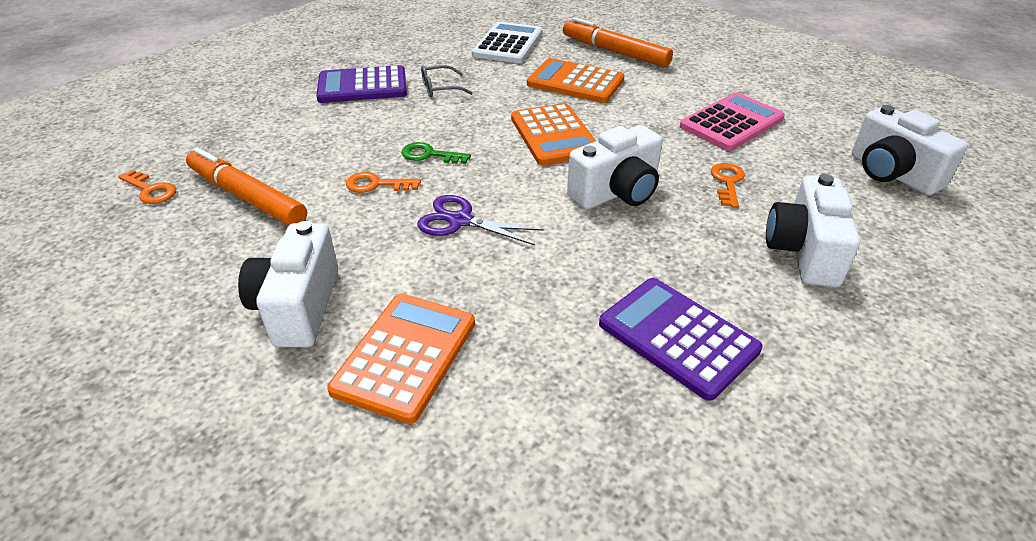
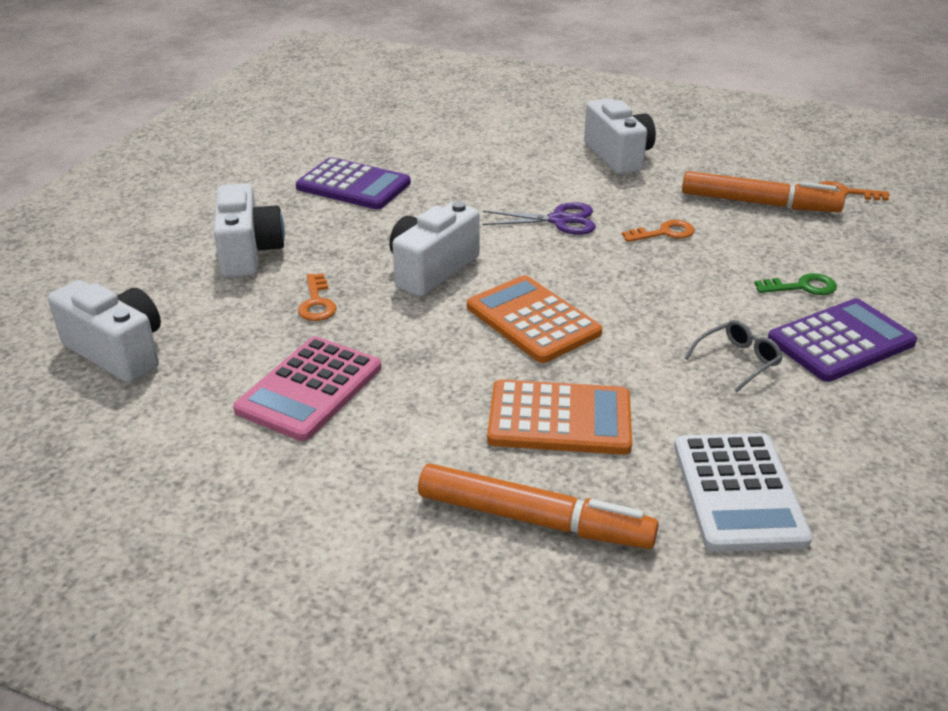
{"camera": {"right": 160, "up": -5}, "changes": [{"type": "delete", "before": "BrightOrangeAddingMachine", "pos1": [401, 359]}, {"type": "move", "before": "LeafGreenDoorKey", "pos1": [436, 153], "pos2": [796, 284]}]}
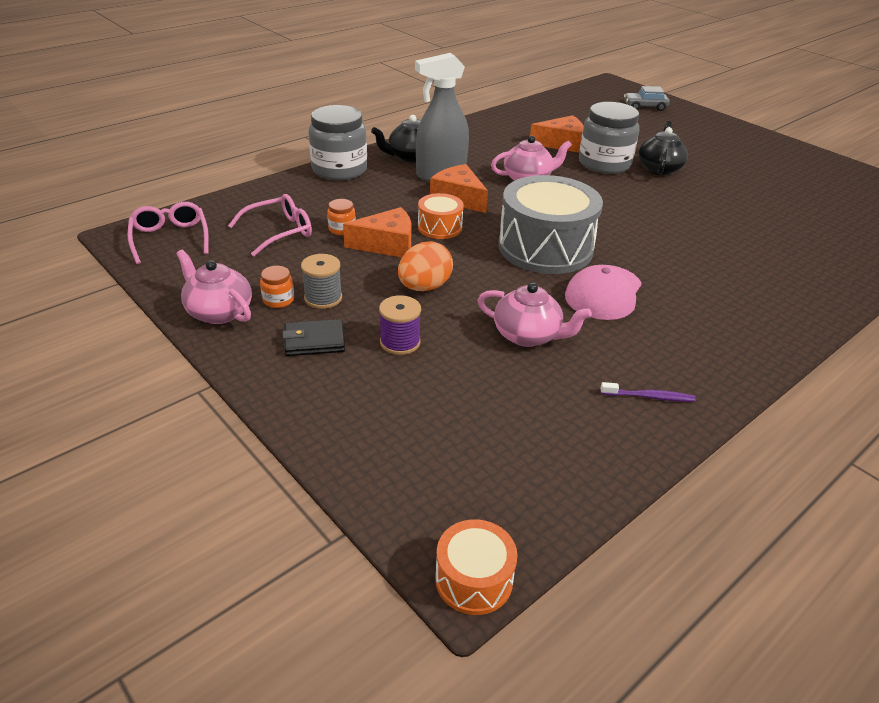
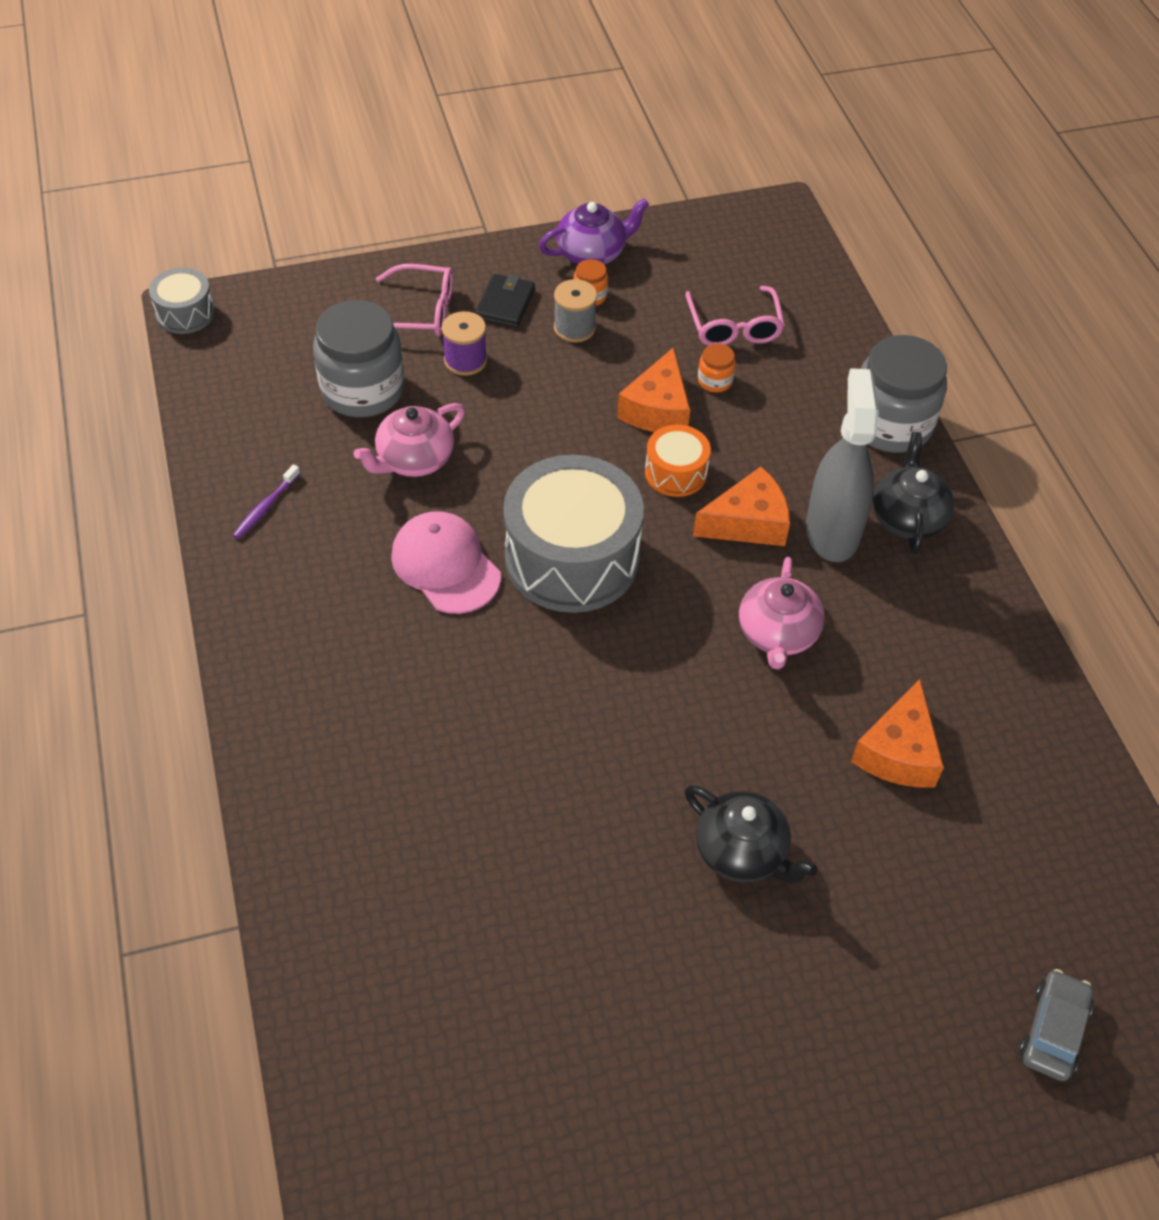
{"camera": {"right": 115, "up": 15}, "changes": [{"type": "move", "before": "PinkEyeglasses", "pos1": [168, 233], "pos2": [414, 300]}, {"type": "recolor", "before": "PinkTeaPot", "after": "VioletTeaPot", "pos1": [214, 287], "pos2": [594, 231]}, {"type": "delete", "before": "BrightOrangeEgg", "pos1": [425, 266]}, {"type": "recolor", "before": "BrightOrangeDrum", "after": "AshGreyDrum", "pos1": [476, 567], "pos2": [182, 301]}, {"type": "move", "before": "AshGreyJamJar", "pos1": [609, 138], "pos2": [358, 358]}]}
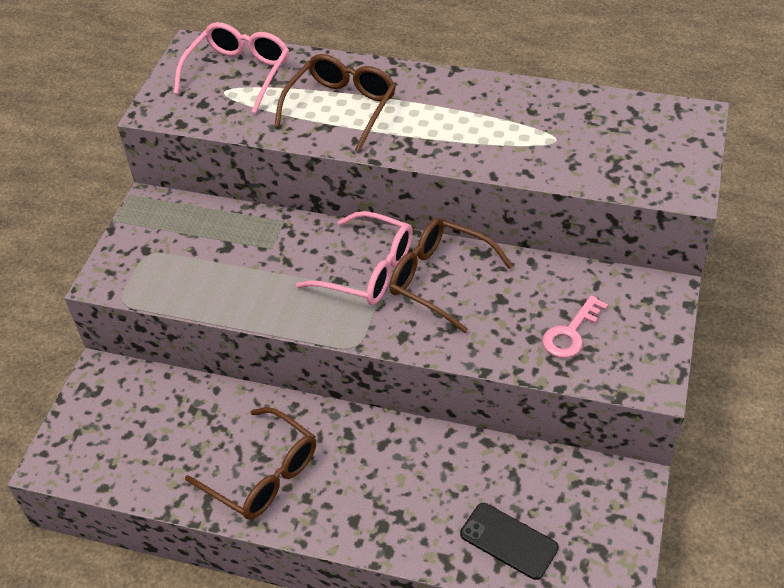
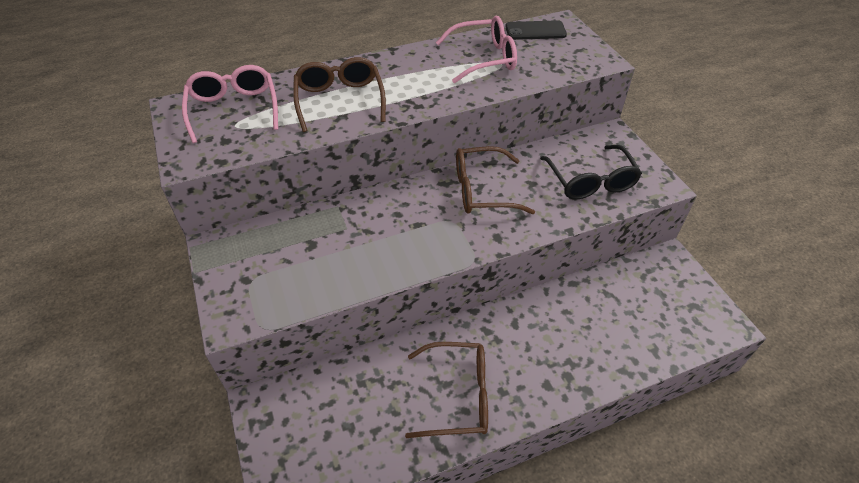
{"camera": {"right": -40, "up": 0}, "changes": [{"type": "move", "before": "PinkEyeglasses", "pos1": [354, 258], "pos2": [476, 49]}, {"type": "move", "before": "JetBlackPhone", "pos1": [509, 541], "pos2": [536, 30]}, {"type": "replace", "before": "PinkDoorKey", "after": "JetBlackEyeglasses", "pos1": [575, 326], "pos2": [591, 172]}]}
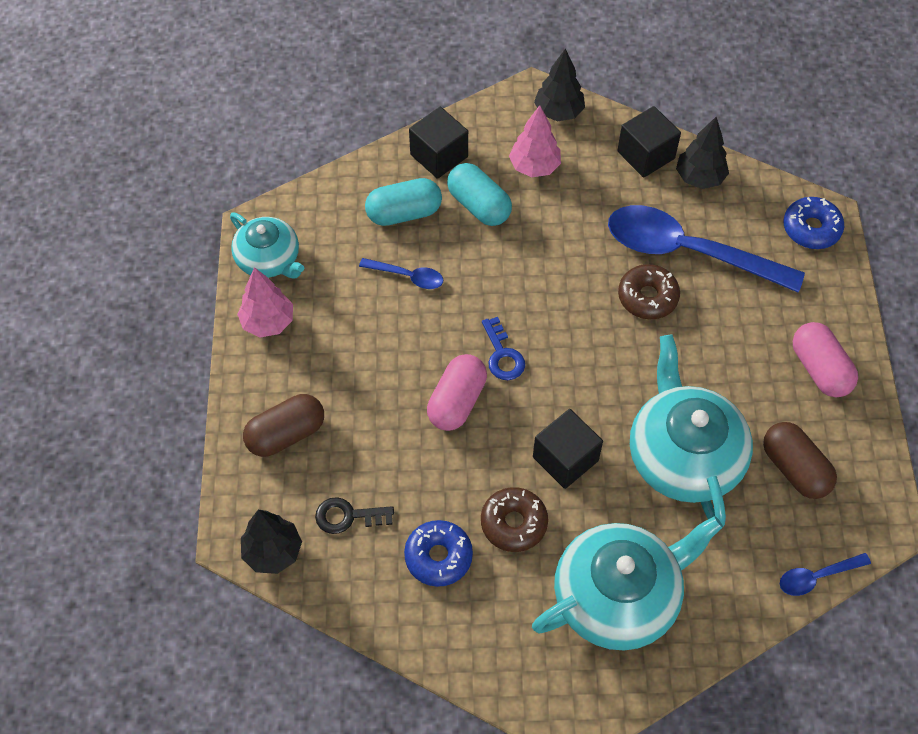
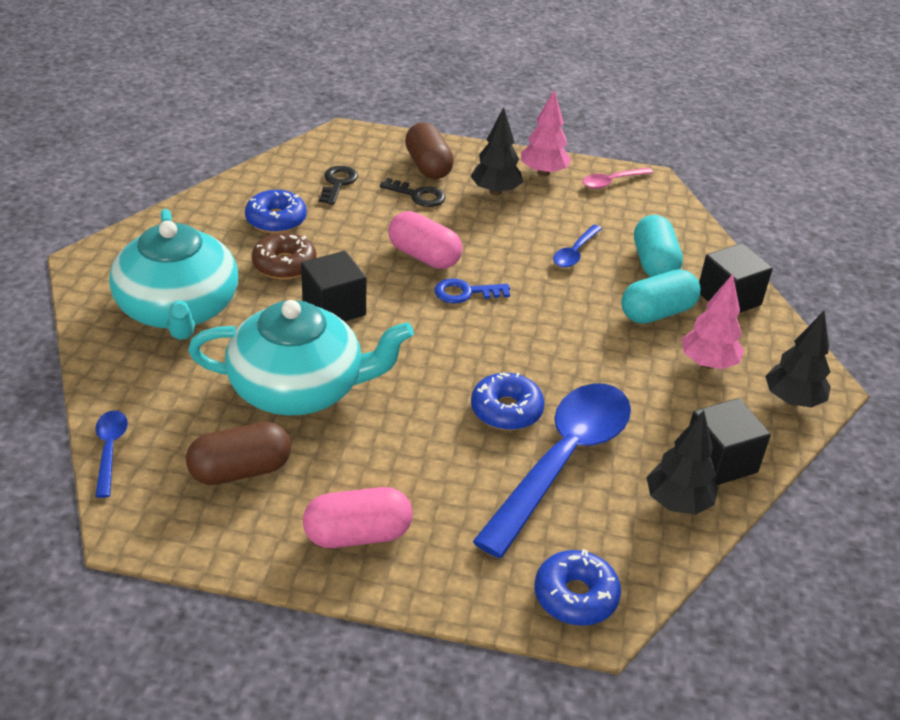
{"camera": {"right": 100, "up": -20}, "changes": [{"type": "replace", "before": "TurquoiseTeaPot", "after": "PinkTablespoon", "pos1": [267, 245], "pos2": [618, 178]}, {"type": "move", "before": "JetBlackToyTree", "pos1": [271, 542], "pos2": [497, 151]}, {"type": "recolor", "before": "RussetDoughnut", "after": "RoyalBlueDoughnut", "pos1": [649, 291], "pos2": [508, 401]}, {"type": "insert", "after": "JetBlackDoorKey", "pos2": [413, 192]}]}
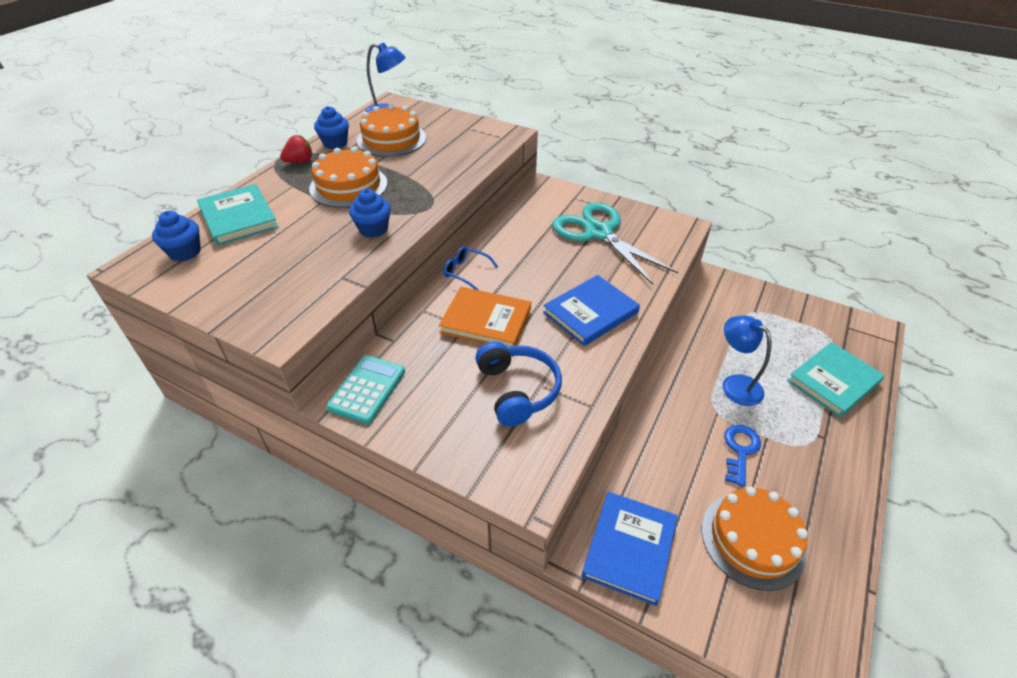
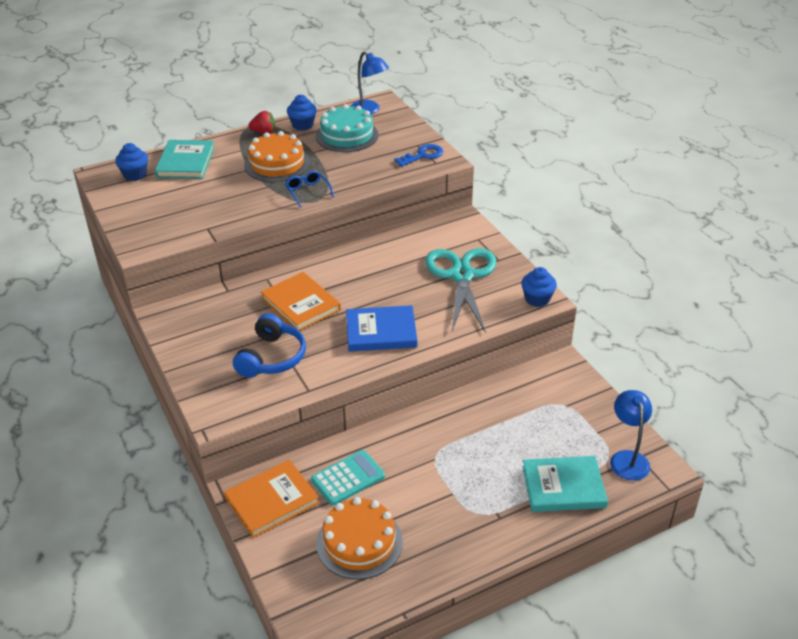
{"camera": {"right": 35, "up": -5}, "changes": [{"type": "move", "before": "TurquoiseAddingMachine", "pos1": [365, 389], "pos2": [348, 478]}, {"type": "move", "before": "RoyalBlueMuffin", "pos1": [370, 213], "pos2": [539, 287]}, {"type": "recolor", "before": "BrightOrangeGateau", "after": "TurquoiseGateau", "pos1": [391, 130], "pos2": [347, 128]}, {"type": "move", "before": "RoyalBlueEyeglasses", "pos1": [470, 268], "pos2": [309, 189]}, {"type": "recolor", "before": "RoyalBlueHardback", "after": "BrightOrangeHardback", "pos1": [630, 549], "pos2": [271, 499]}, {"type": "move", "before": "RoyalBlueDeskLamp", "pos1": [747, 360], "pos2": [631, 435]}, {"type": "move", "before": "RoyalBlueDoorKey", "pos1": [742, 456], "pos2": [418, 155]}]}
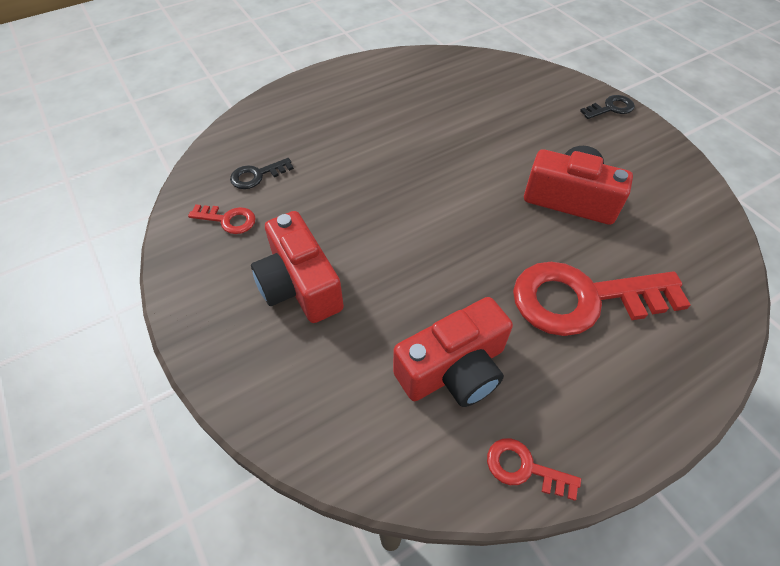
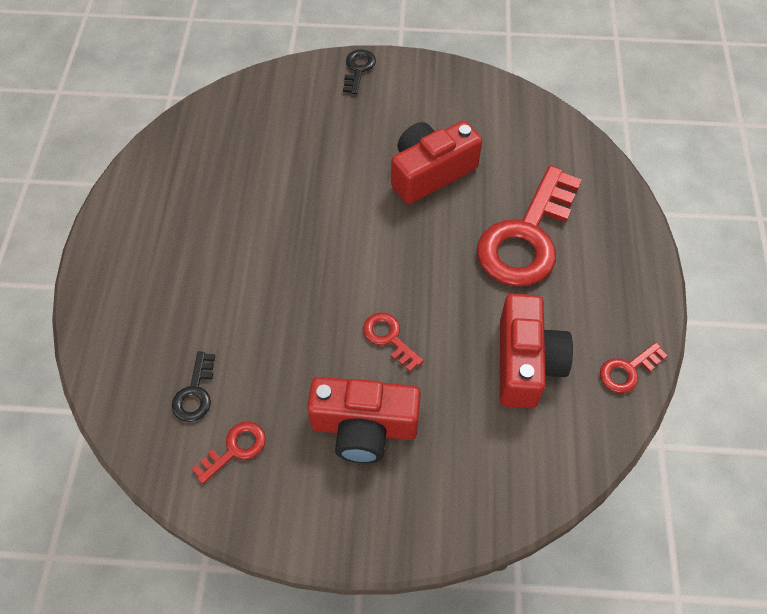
{"camera": {"right": -55, "up": 5}, "changes": [{"type": "insert", "after": "RedDoorKey", "pos2": [393, 342]}]}
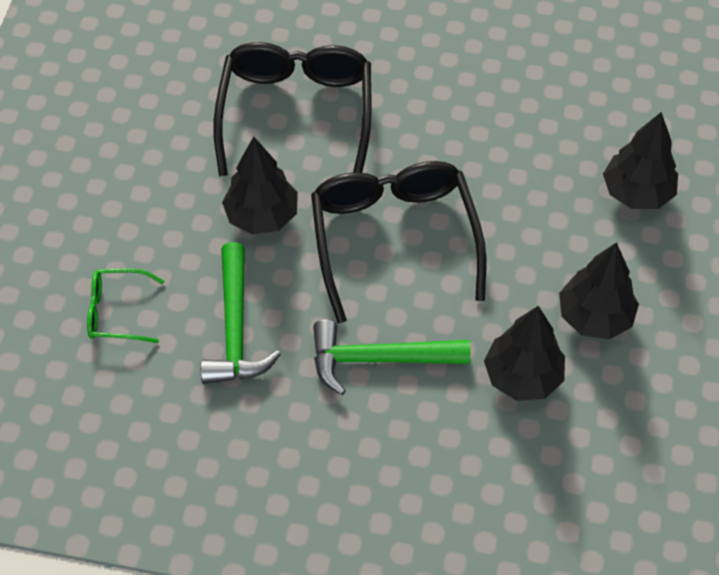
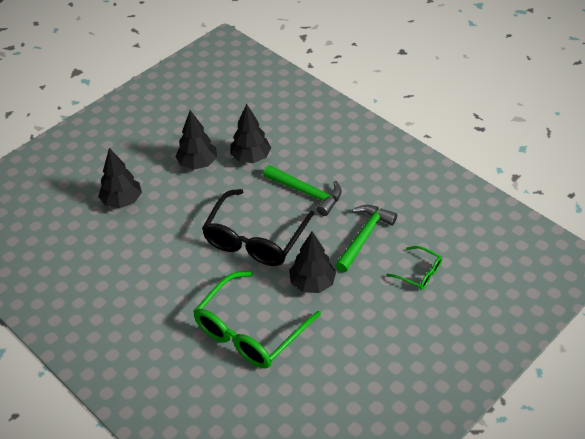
{"camera": {"right": -145, "up": -10}, "changes": [{"type": "recolor", "before": "JetBlackEyeglasses", "after": "LeafGreenEyeglasses", "pos1": [292, 109], "pos2": [257, 319]}]}
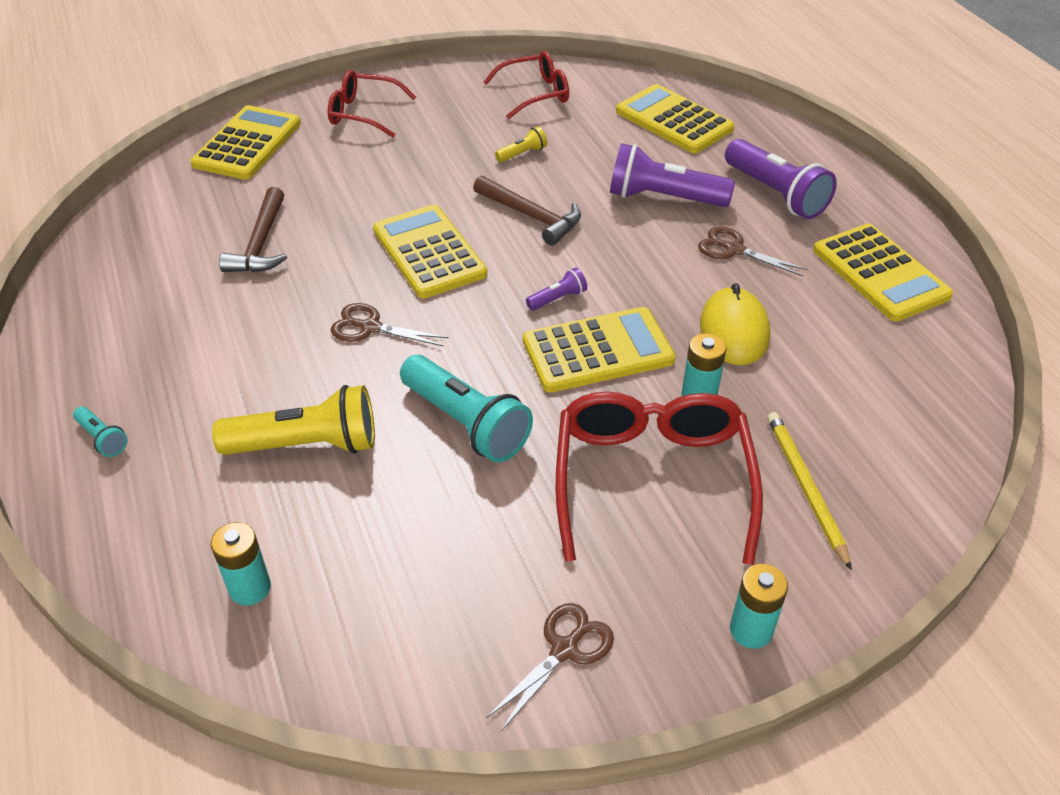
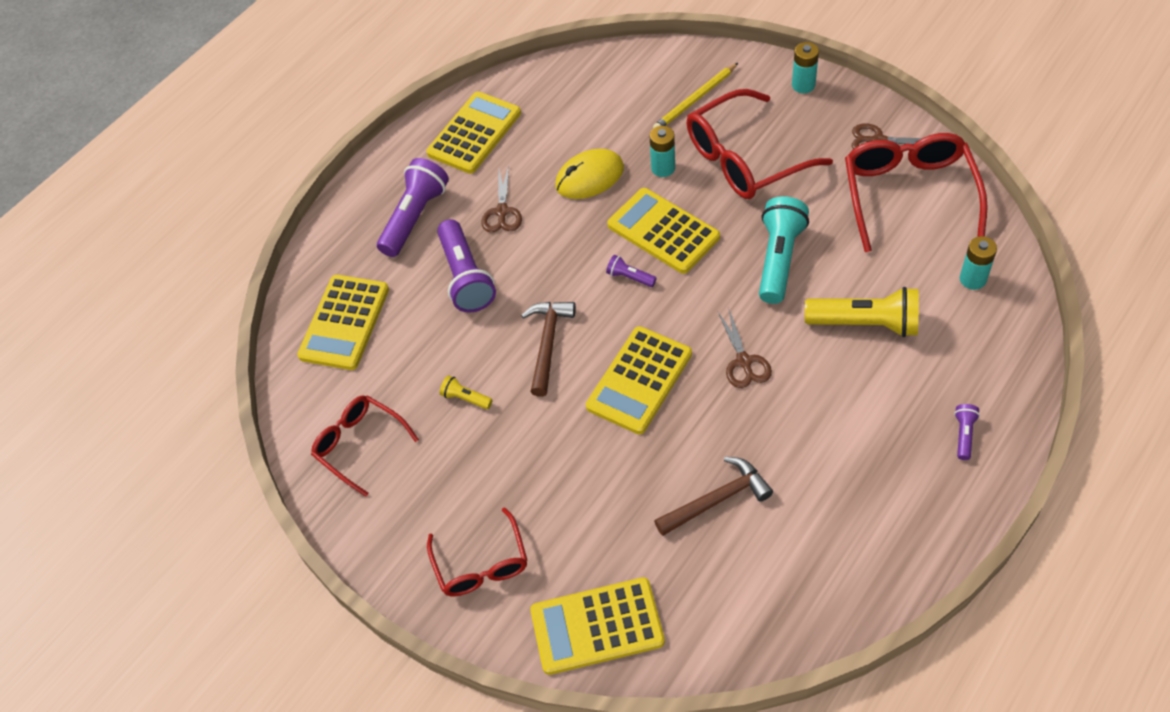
{"camera": {"right": -115, "up": 10}, "changes": [{"type": "recolor", "before": "TurquoiseTorch", "after": "VioletTorch", "pos1": [100, 432], "pos2": [967, 432]}, {"type": "rotate", "before": "BrightYellowTorch", "pos1": [293, 420], "pos2": [862, 312], "turn": 135}, {"type": "insert", "after": "RedEyeglasses", "pos2": [916, 192]}]}
